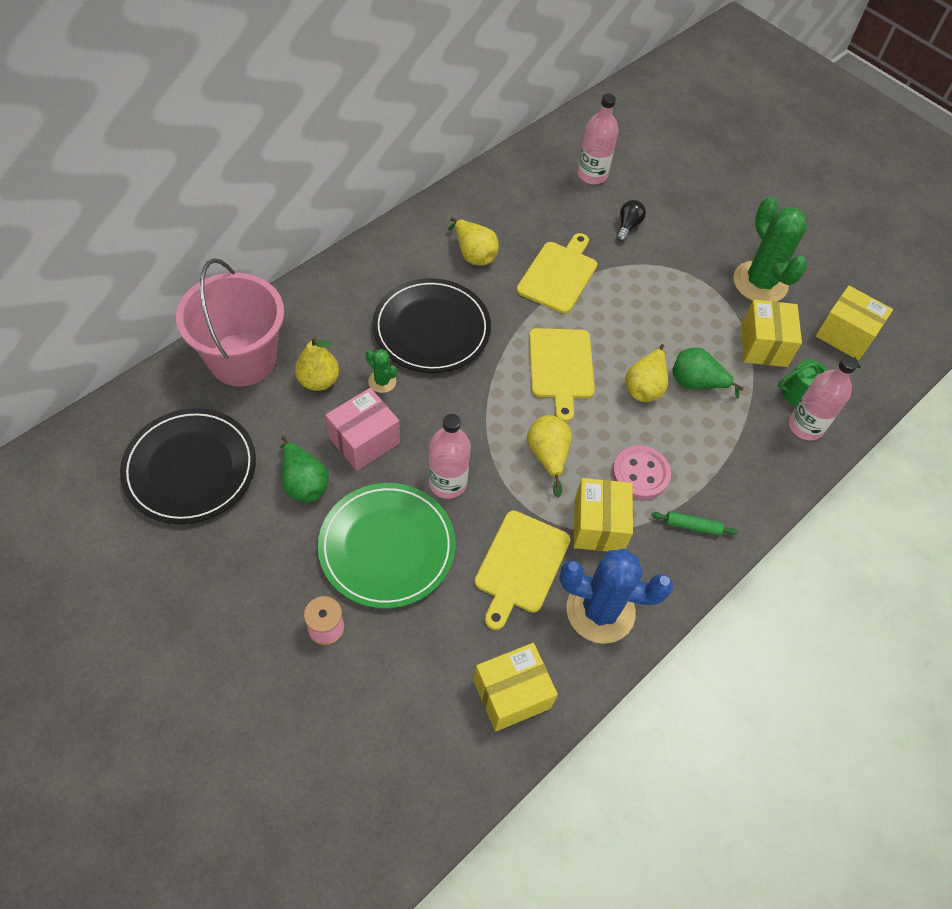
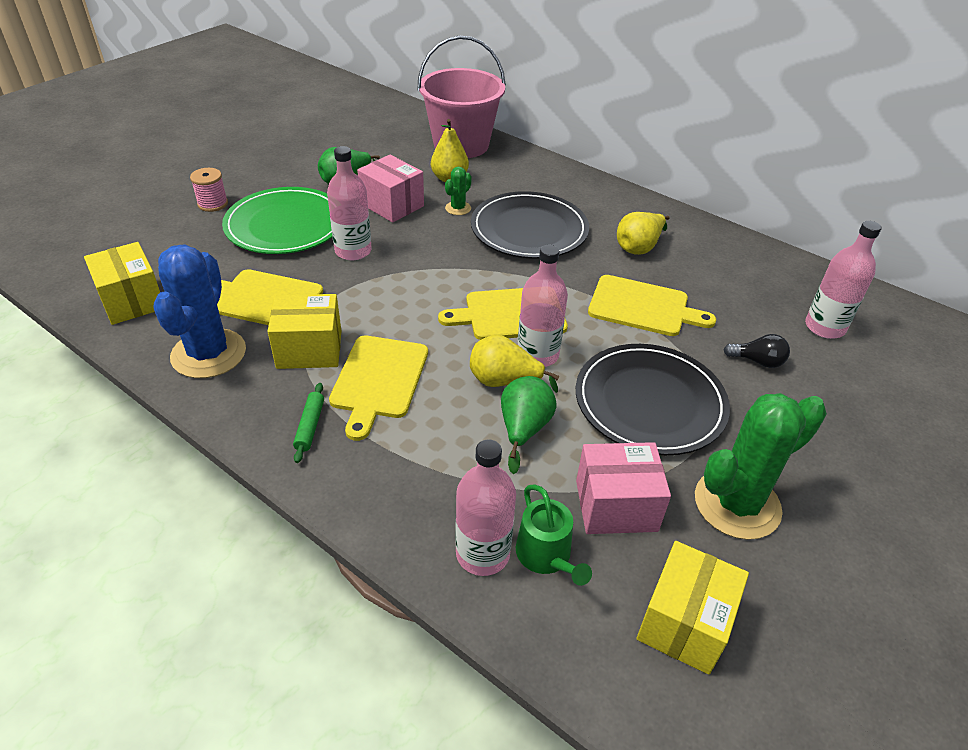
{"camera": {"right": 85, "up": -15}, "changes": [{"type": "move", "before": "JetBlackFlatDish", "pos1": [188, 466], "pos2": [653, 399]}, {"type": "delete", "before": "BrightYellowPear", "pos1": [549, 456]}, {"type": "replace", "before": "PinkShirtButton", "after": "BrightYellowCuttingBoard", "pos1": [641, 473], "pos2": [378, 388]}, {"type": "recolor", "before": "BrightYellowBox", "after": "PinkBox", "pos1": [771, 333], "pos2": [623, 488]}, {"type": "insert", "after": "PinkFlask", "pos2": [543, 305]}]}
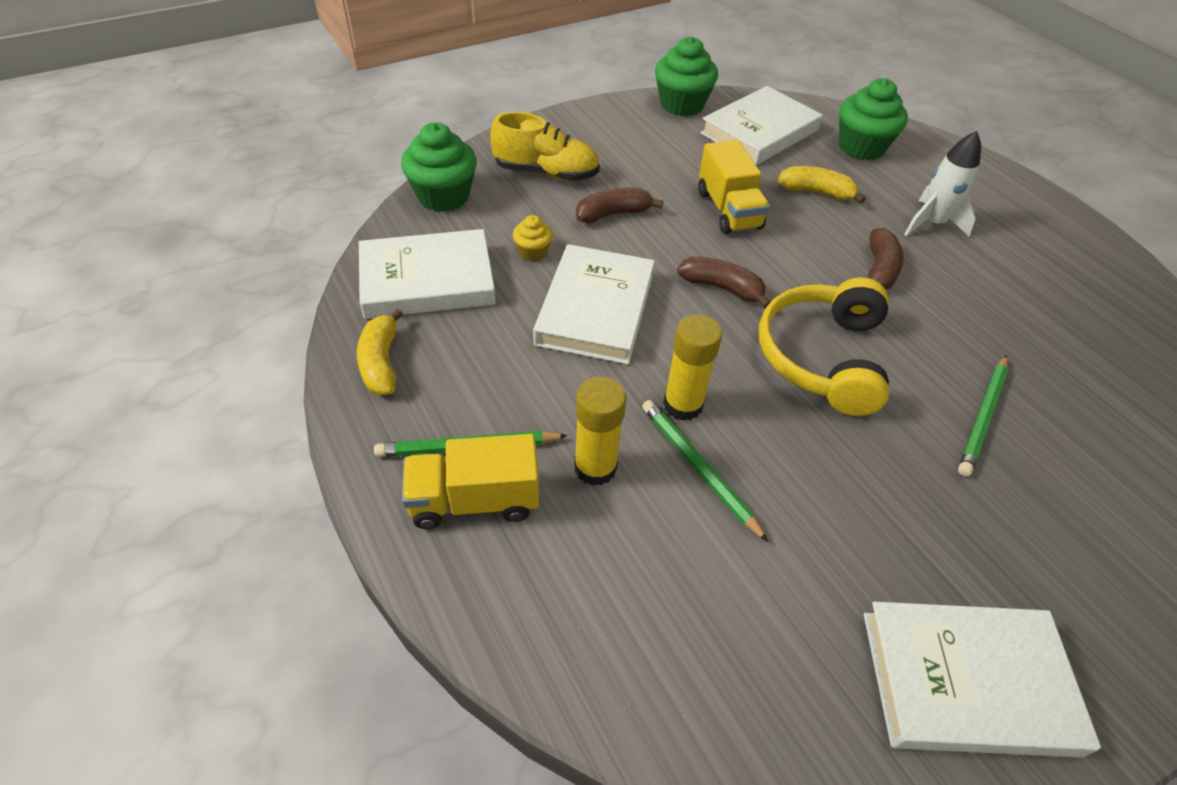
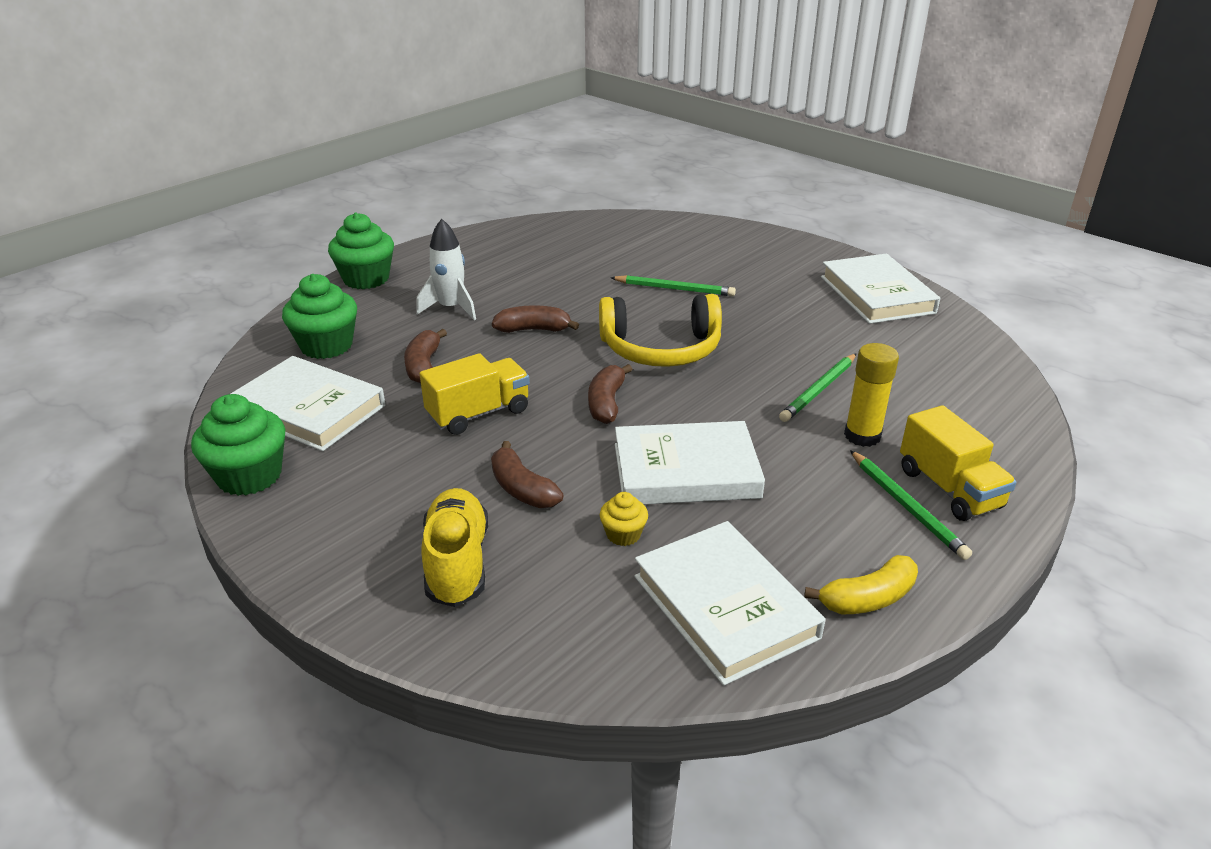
{"camera": {"right": -105, "up": -15}, "changes": [{"type": "move", "before": "LeafGreenMuffin", "pos1": [439, 167], "pos2": [361, 251]}, {"type": "delete", "before": "BrightYellowGlueStick", "pos1": [692, 367]}, {"type": "recolor", "before": "BrightYellowBanana", "after": "RussetBanana", "pos1": [822, 185], "pos2": [425, 356]}]}
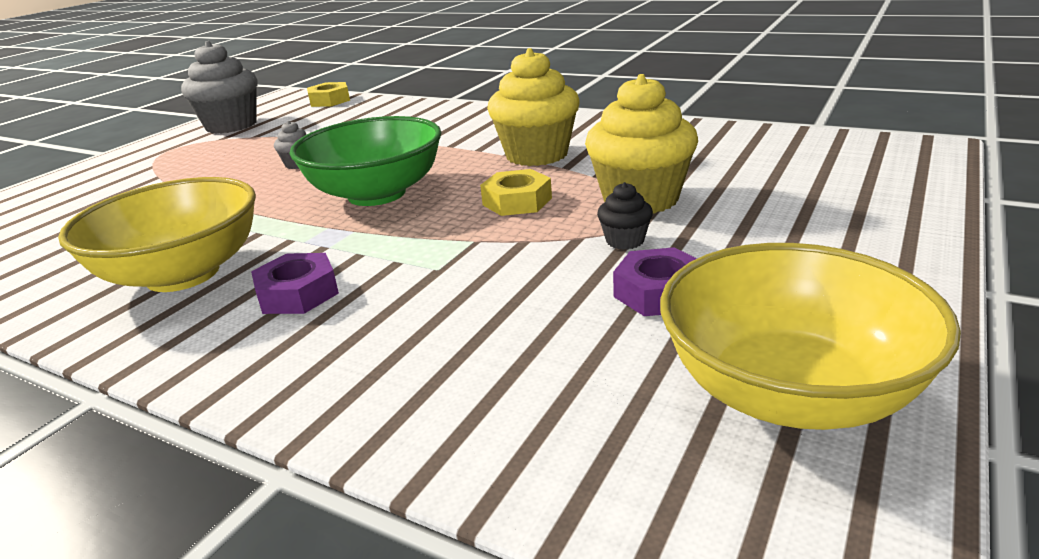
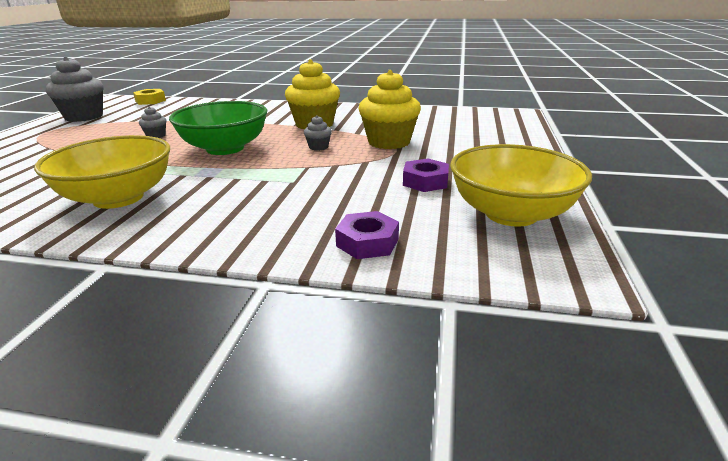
{"camera": {"right": -20, "up": 0}, "changes": [{"type": "move", "before": "VioletNut", "pos1": [295, 283], "pos2": [367, 235]}, {"type": "replace", "before": "BrightYellowNut", "after": "AshGreyMuffin", "pos1": [516, 192], "pos2": [318, 133]}, {"type": "delete", "before": "JetBlackMuffin", "pos1": [625, 216]}]}
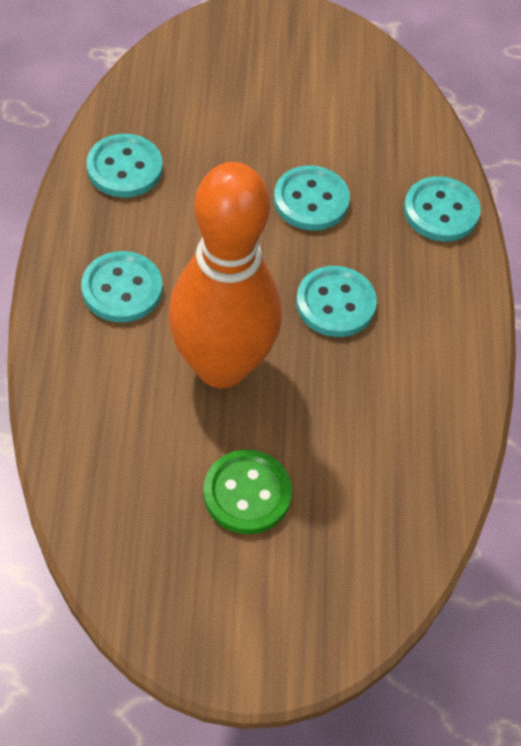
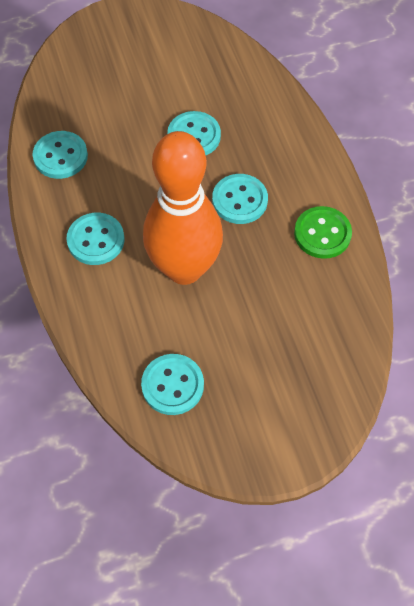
{"camera": {"right": -15, "up": 5}, "changes": [{"type": "move", "before": "LeafGreenShirtButton", "pos1": [247, 492], "pos2": [323, 232]}, {"type": "move", "before": "TurquoiseShirtButton", "pos1": [442, 209], "pos2": [172, 384]}]}
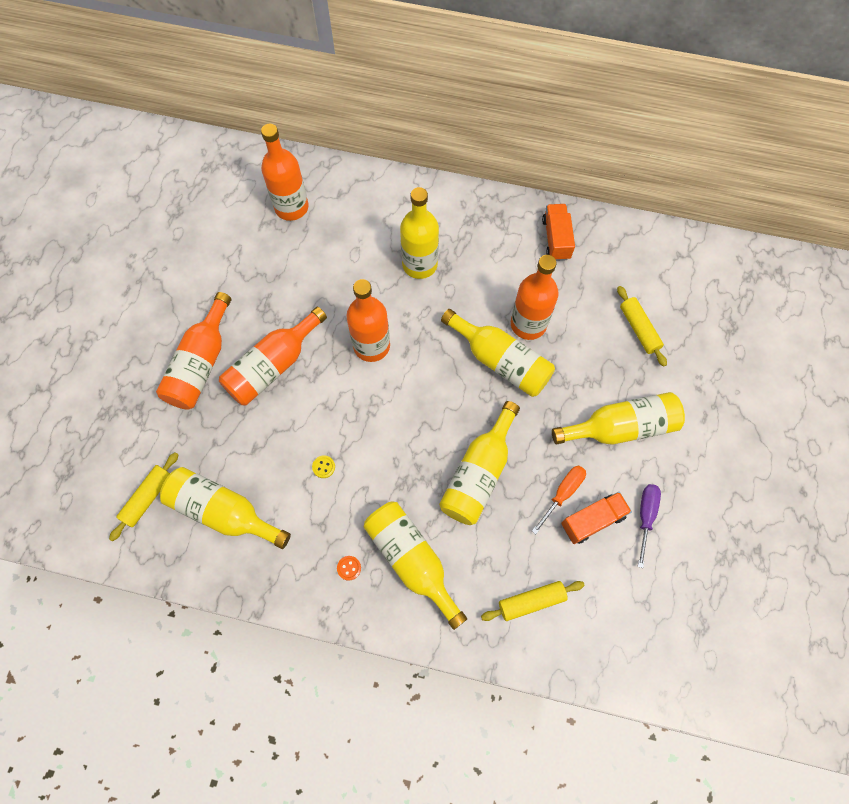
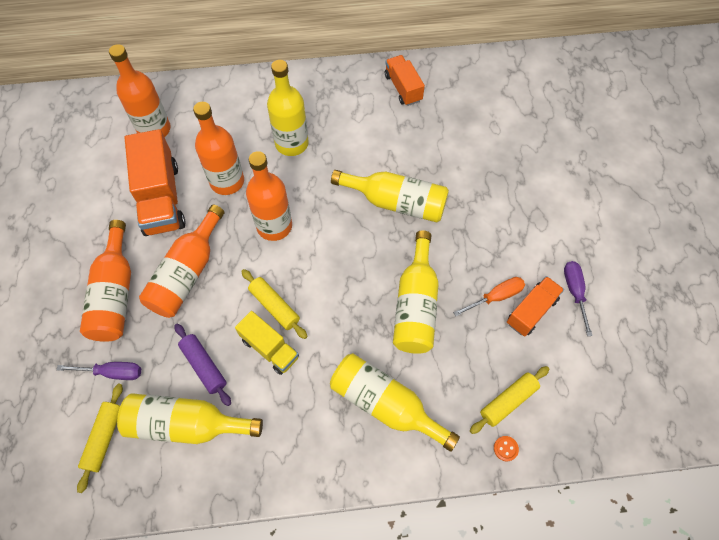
{"camera": {"right": -20, "up": -5}, "changes": [{"type": "replace", "before": "BrightYellowShirtButton", "after": "BrightYellowToyTruck", "pos1": [323, 466], "pos2": [267, 343]}, {"type": "move", "before": "BrightOrangeShirtButton", "pos1": [349, 568], "pos2": [506, 448]}, {"type": "move", "before": "BrightOrangeFlask", "pos1": [535, 297], "pos2": [218, 148]}, {"type": "rotate", "before": "BrightOrangeFlatScrewdriver", "pos1": [559, 499], "pos2": [489, 296], "turn": 45}, {"type": "delete", "before": "BrightYellowFlask", "pos1": [618, 418]}, {"type": "move", "before": "BrightYellowPastryRoller", "pos1": [642, 326], "pos2": [274, 304]}, {"type": "insert", "after": "VioletFlatScrewdriver", "pos2": [99, 371]}, {"type": "insert", "after": "BrightOrangeToyTruck", "pos2": [155, 182]}, {"type": "insert", "after": "VioletPastryRoller", "pos2": [203, 365]}]}
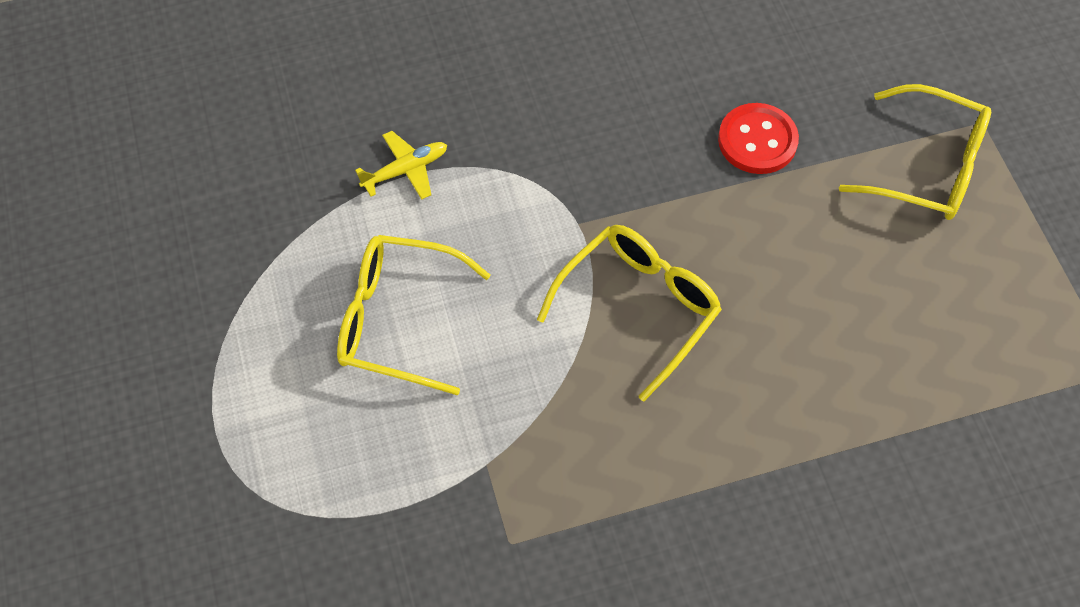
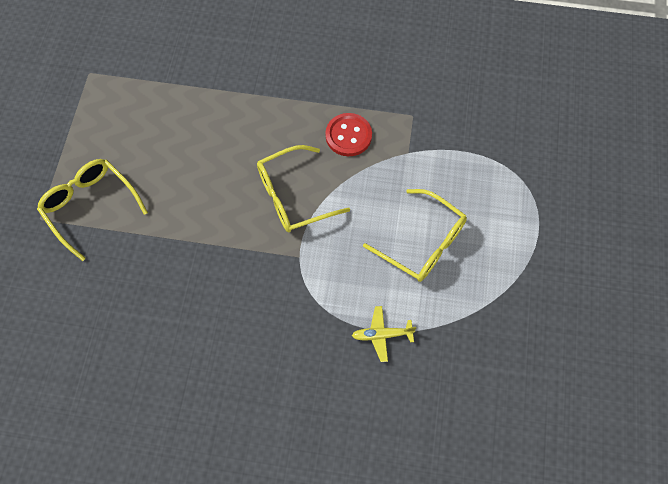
{"camera": {"right": -155, "up": 5}, "changes": [{"type": "move", "before": "RedShirtButton", "pos1": [758, 138], "pos2": [348, 134]}]}
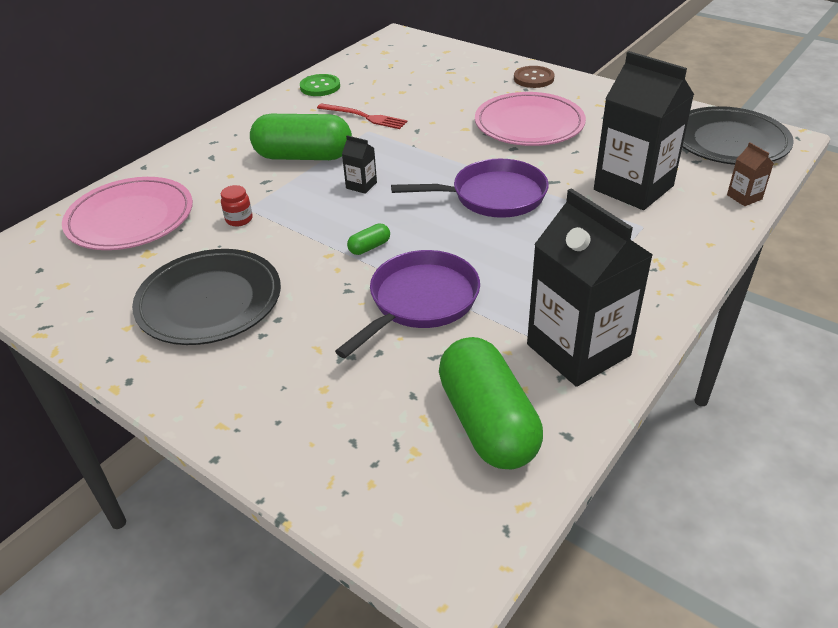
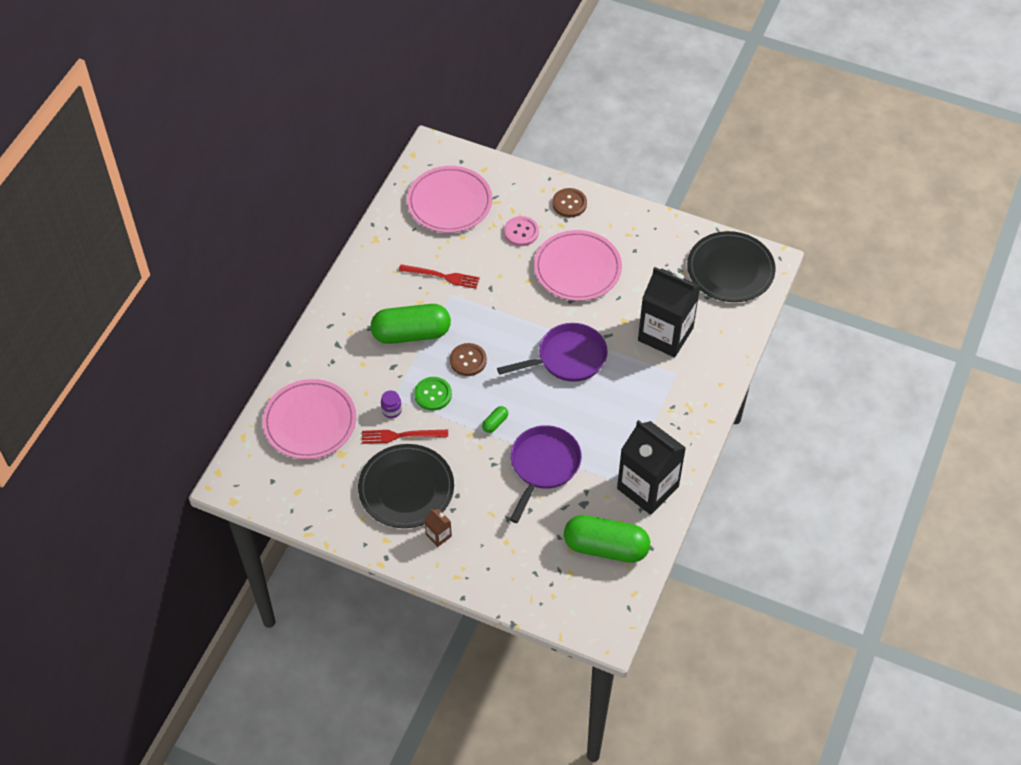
{"camera": {"right": -15, "up": 15}, "changes": [{"type": "recolor", "before": "RedJamJar", "after": "VioletJamJar", "pos1": [237, 205], "pos2": [391, 404]}, {"type": "move", "before": "LeafGreenShirtButton", "pos1": [320, 85], "pos2": [433, 394]}, {"type": "replace", "before": "JetBlackJuiceCarton", "after": "RussetShirtButton", "pos1": [359, 164], "pos2": [468, 359]}, {"type": "rotate", "before": "LeafGreenPill", "pos1": [491, 403], "pos2": [607, 539], "turn": -45}, {"type": "move", "before": "RussetJuiceCarton", "pos1": [750, 174], "pos2": [438, 528]}, {"type": "insert", "after": "RedFork", "pos2": [405, 437]}, {"type": "insert", "after": "PinkFlatDish", "pos2": [449, 199]}, {"type": "insert", "after": "PinkShirtButton", "pos2": [521, 231]}]}
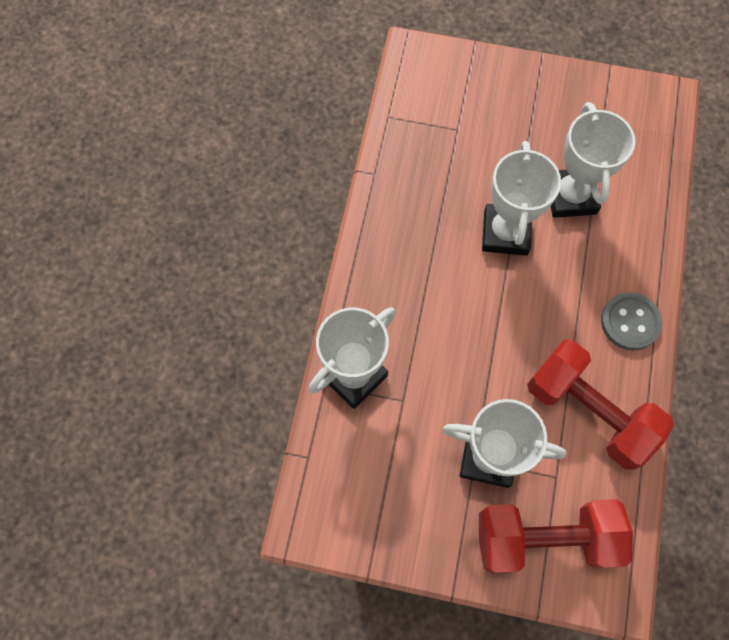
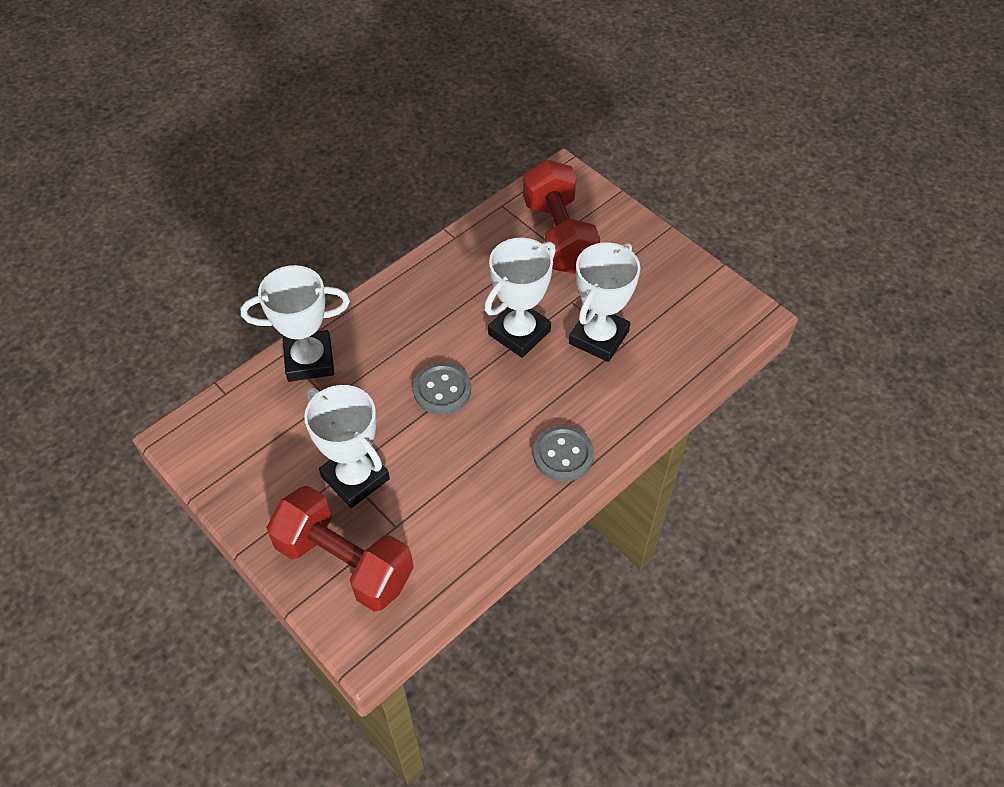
{"camera": {"right": 35, "up": -15}, "changes": [{"type": "move", "before": "RedHandWeight", "pos1": [600, 405], "pos2": [561, 216]}, {"type": "insert", "after": "AshGreyShirtButton", "pos2": [442, 389]}]}
